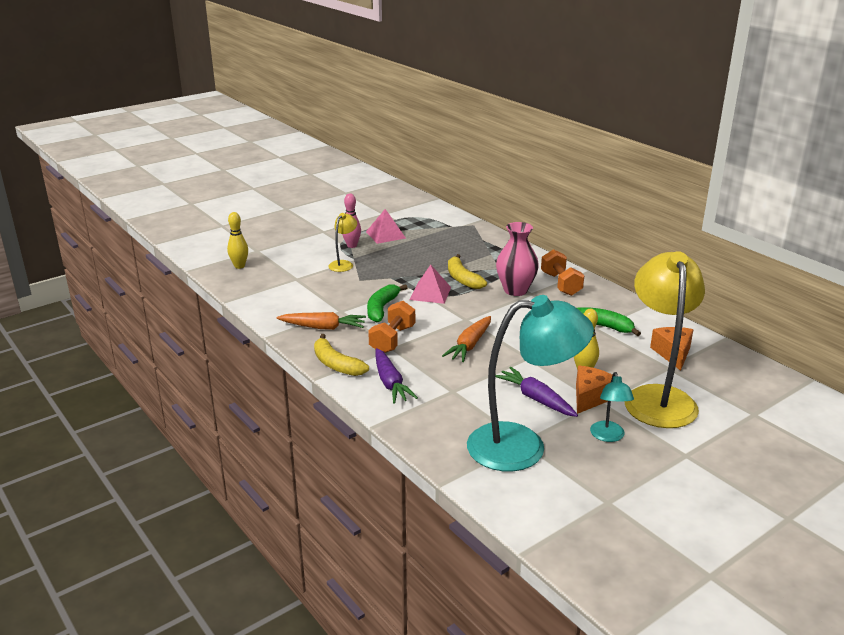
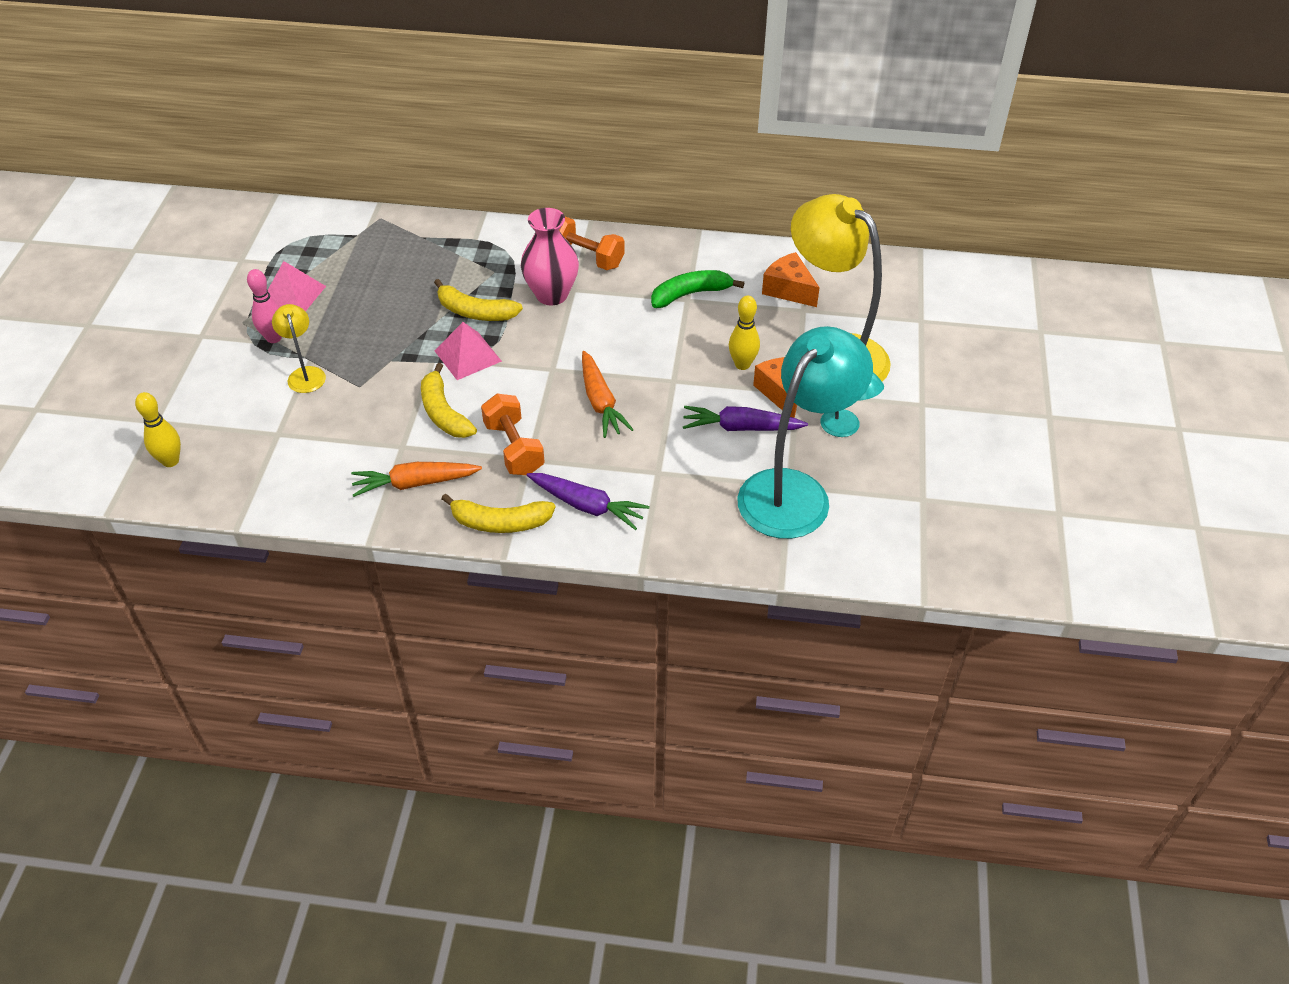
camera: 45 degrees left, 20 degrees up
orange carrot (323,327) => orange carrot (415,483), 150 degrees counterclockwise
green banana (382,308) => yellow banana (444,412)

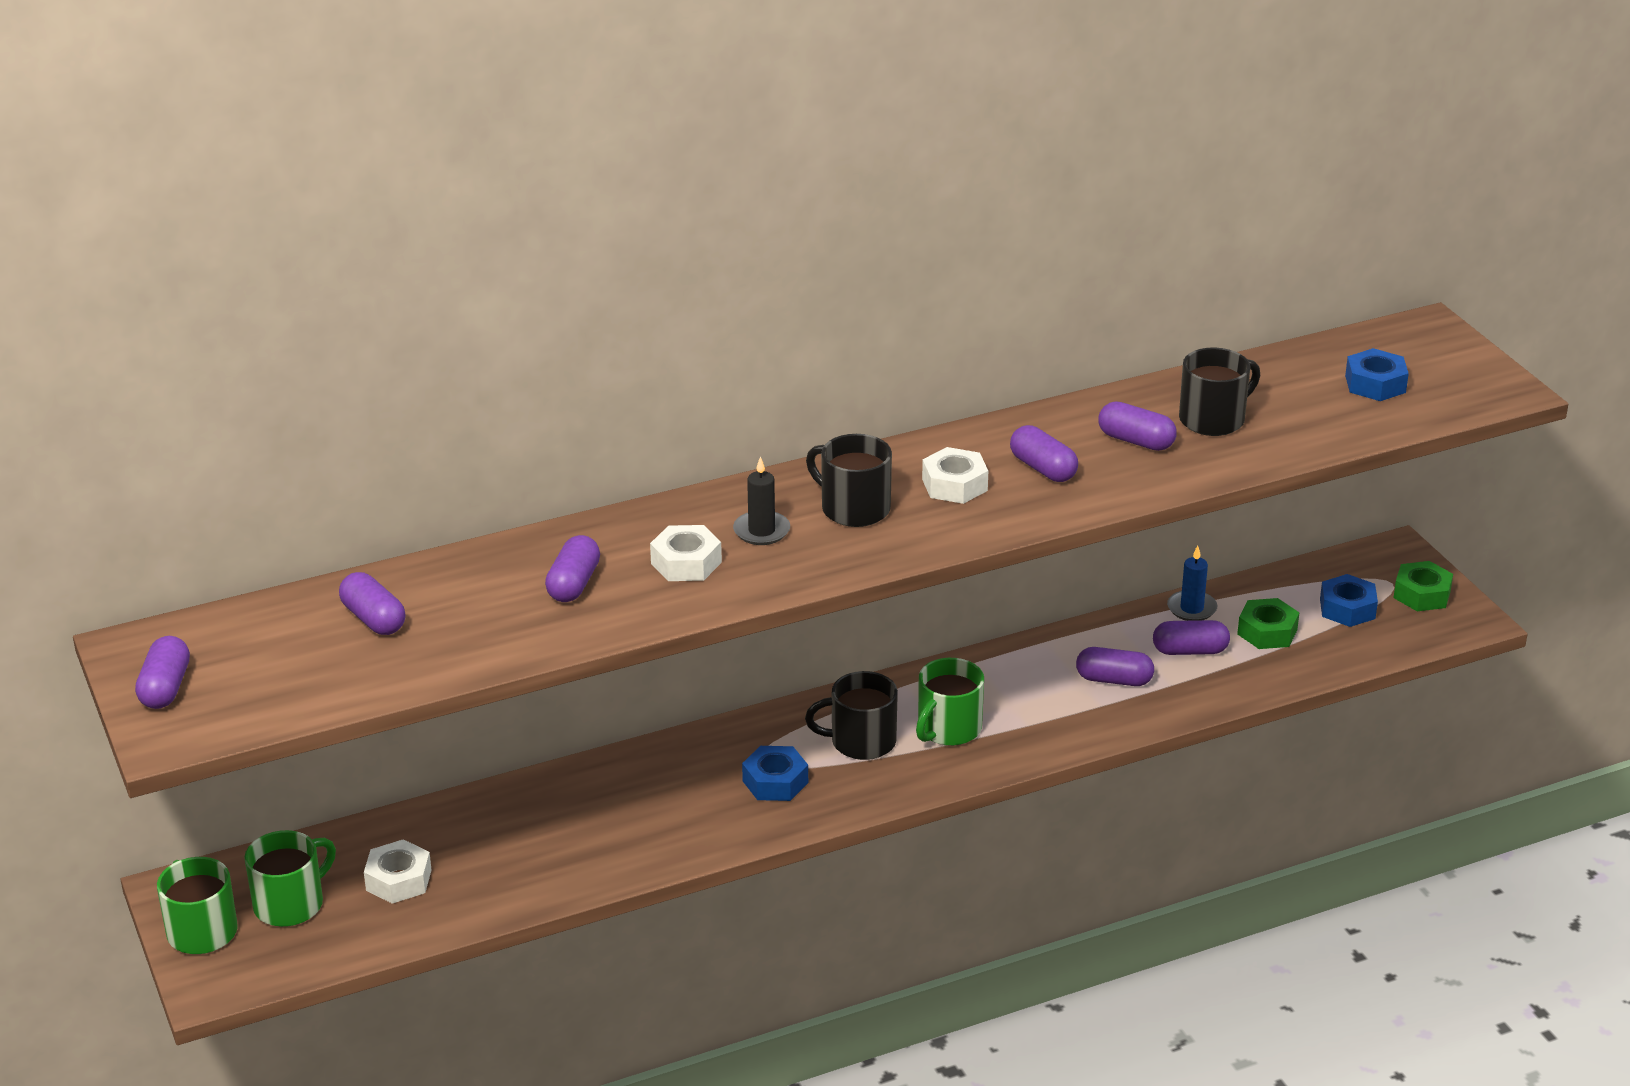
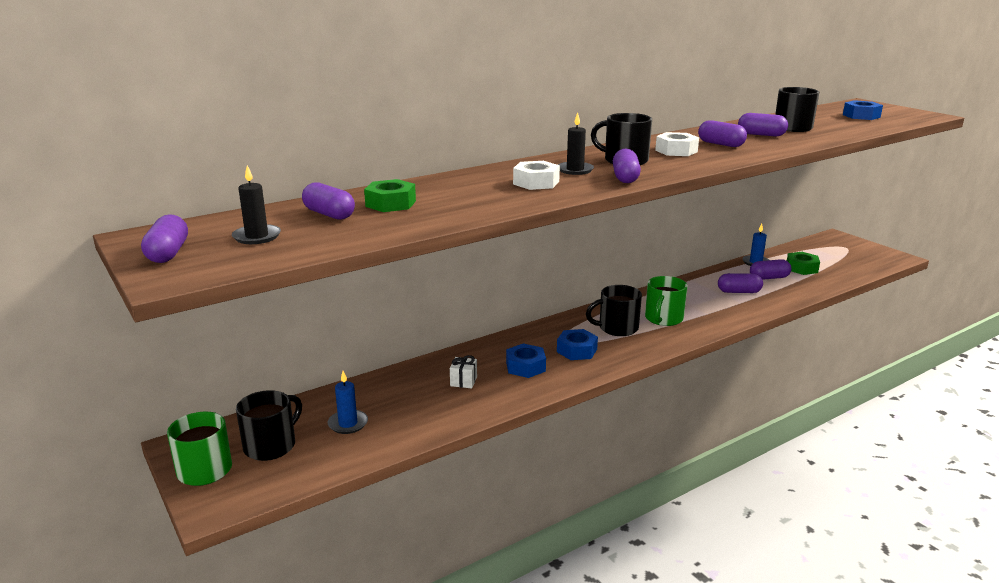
camera: 10 degrees left, 10 degrees down
nothing => black candle (257,237)
green mug (290,904) => black mug (271,445)
white nut (398,880) => blue candle (348,424)
green nut (1422,594) => green nut (391,204), shifted
nothing => white gift (463,381)
blue nut (1347,608) => blue nut (525,366), shifted
purple capsule (573,584) => purple capsule (625,178), shifted

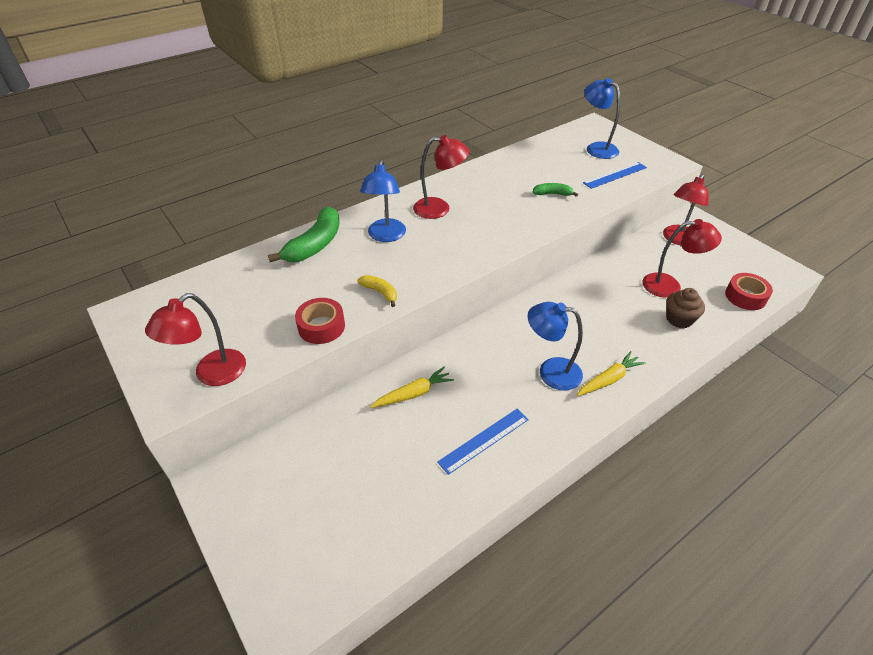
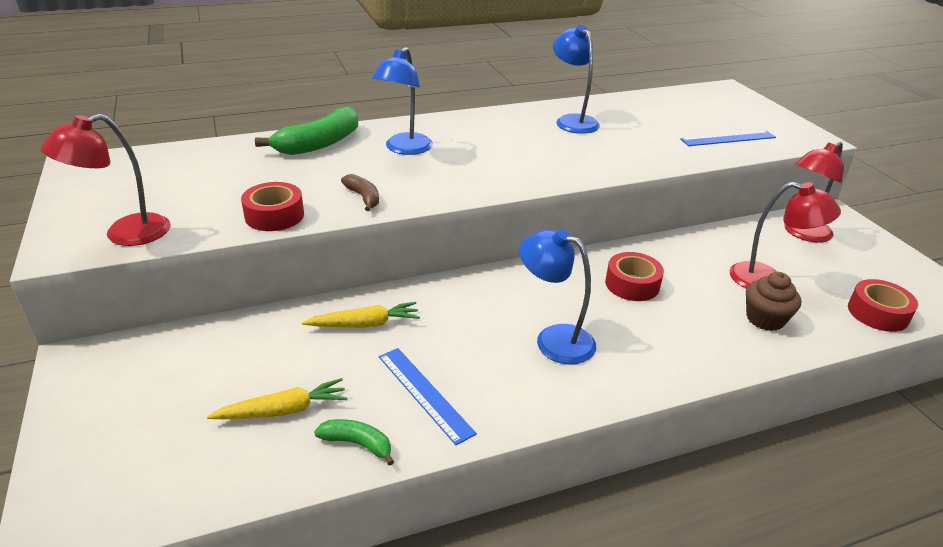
camera: 15 degrees right, 10 degrees down
yellow carrot (609,379) => yellow carrot (283,410), shifted
green banana (553,194) => green banana (357,444), shifted
yellow banana (380,292) => brown banana (363,197)
blue ruler (484,440) => blue ruler (424,393), 75 degrees clockwise
blue lamp (596,148) => blue lamp (572,121), shifted
nothing => red tape (632,284)
red lamp (439,209) => nothing

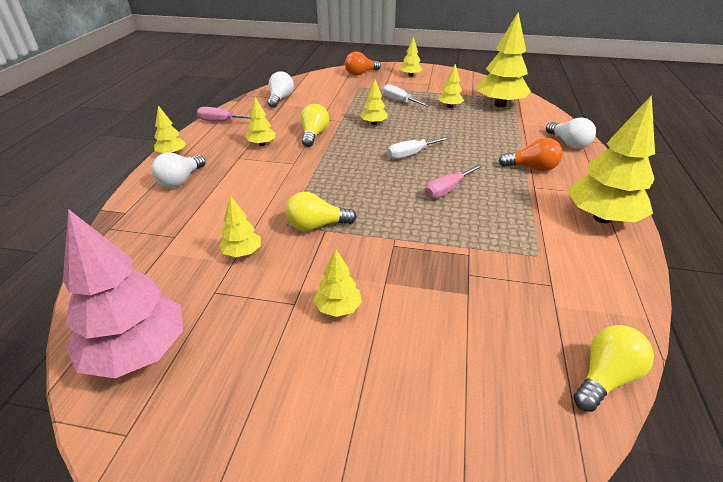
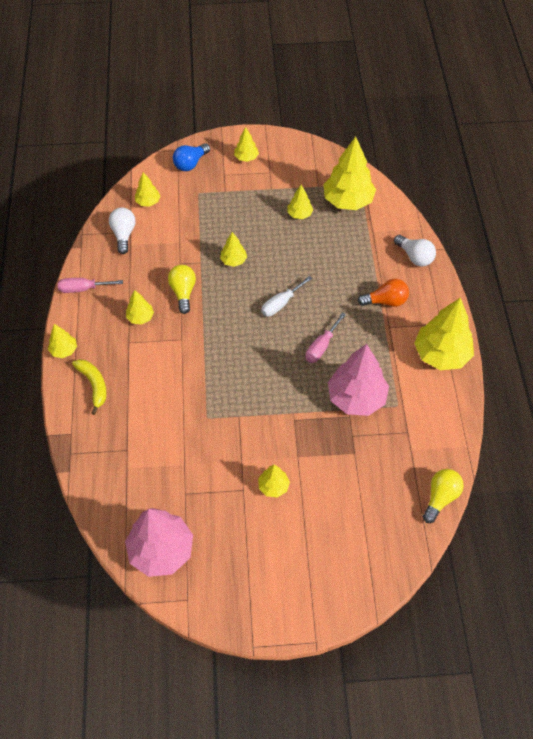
camera: 15 degrees left, 20 degrees up
white light bulb (181,180) => yellow banana (94,385)
yellow tree (242,253) => yellow tree (148,202), shifted
orange light bulb (360,73) => blue light bulb (190,163)
nothing => pink tree (356,398)
yellow light bulb (316,226) => nothing
white screwdriver (399,101) => nothing

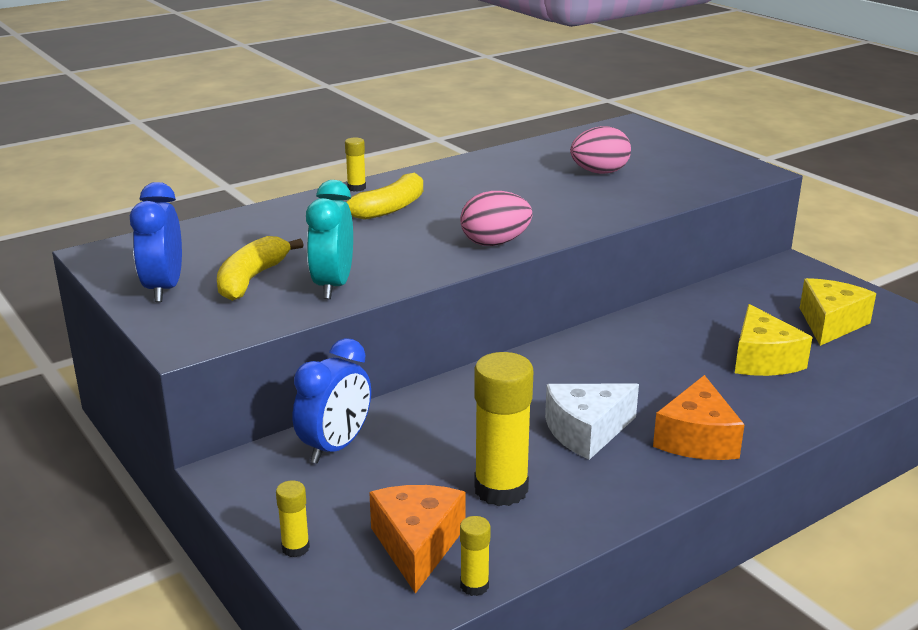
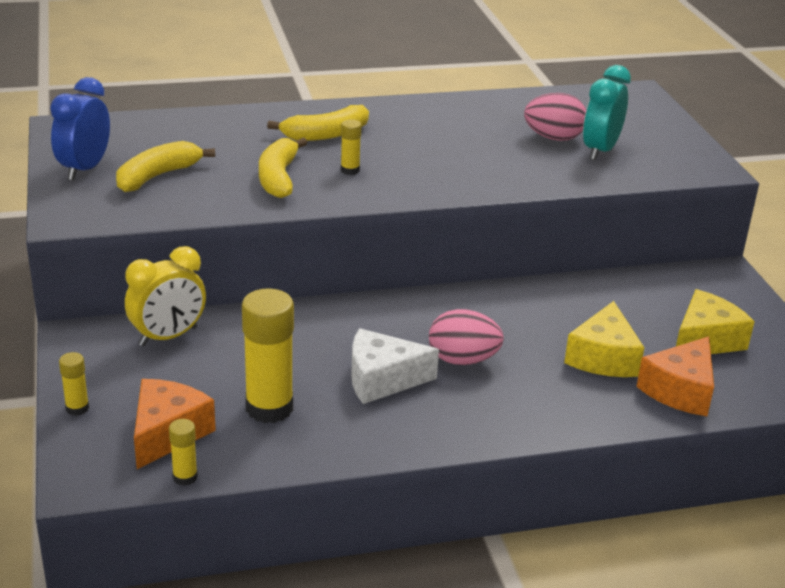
camera: 20 degrees right, 5 degrees up
blue clock (335,447) => yellow clock (168,336)
nothing => yellow banana (278,178)
yellow glue stick (356,188) => yellow glue stick (350,170), shifted
pink egg (495,243) => pink egg (462,360), shifted
turquoise clock (333,286) => turquoise clock (600,150), shifted
orange cheese (697,439) => orange cheese (680,390), shifted

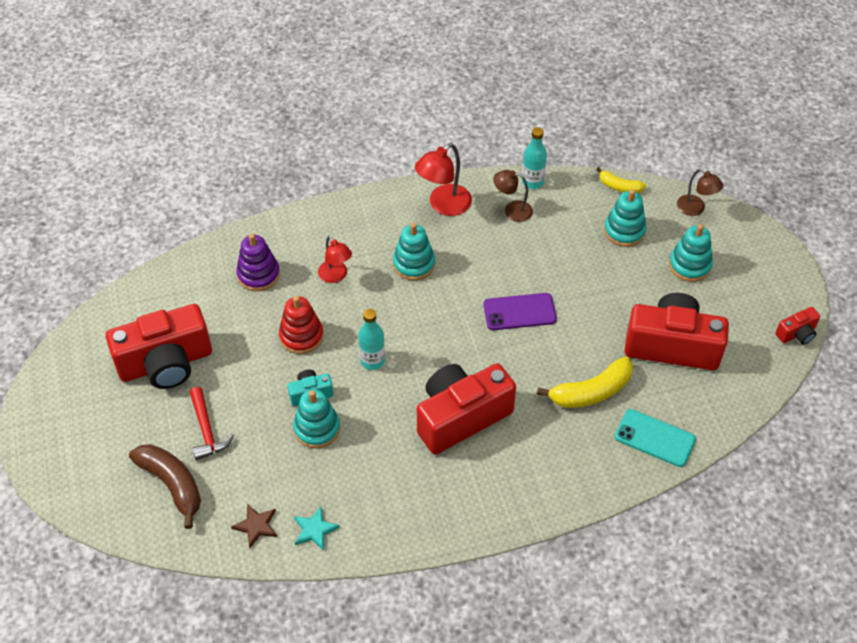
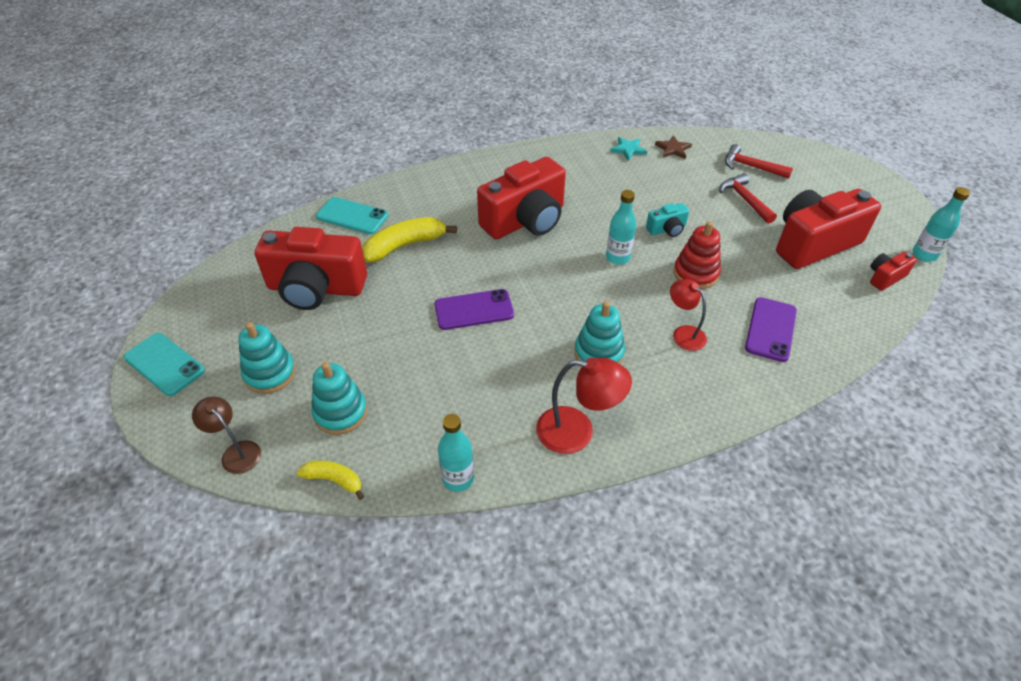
camera: 175 degrees right, 5 degrees down
nothing => turquoise phone (164,364)
red lamp (443,205) => red lamp (577,432), 60 degrees clockwise
brown banana (172,484) => red hammer (751,167)
purple stacking toy (258,274) => purple phone (770,329)
red camera (797,334) => red camera (885,277), shifted
nothing => turquoise bottle (924,255)
turquoise stacking toy (317,428) => nothing
brown lamp (512,210) => nothing

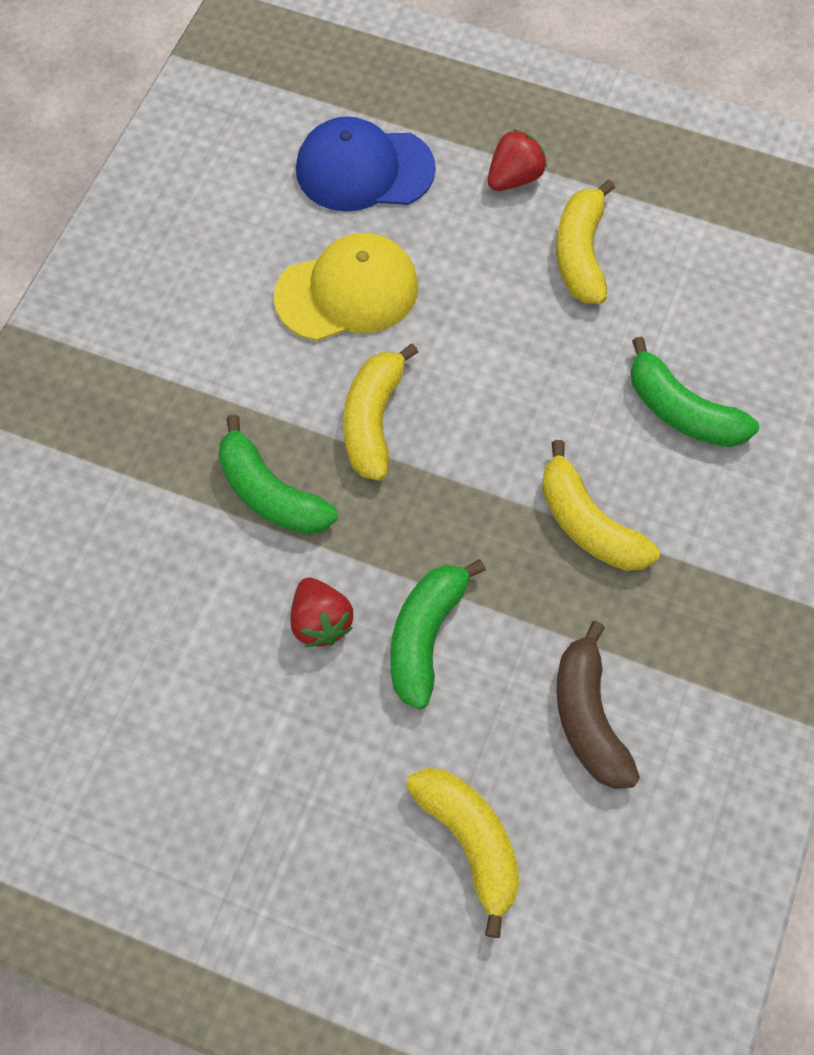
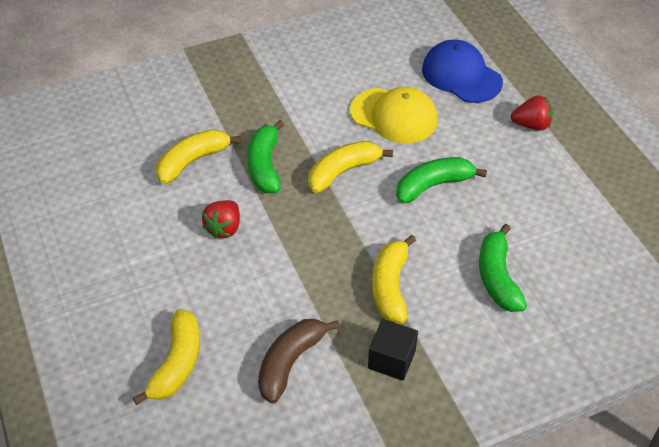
camera: 45 degrees right, 15 degrees down
yellow banana (581,254) => yellow banana (193,161), shifted
nothing => black cube (391,359)
green banana (425,636) => green banana (433,185), shifted

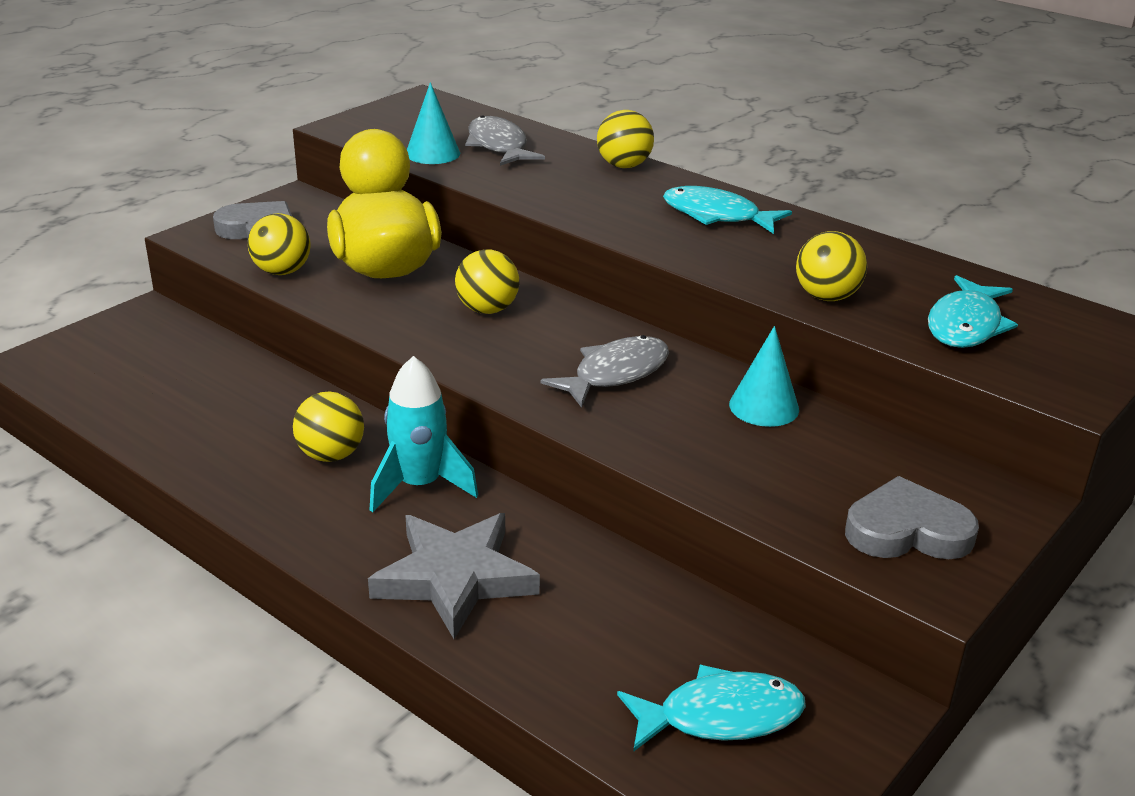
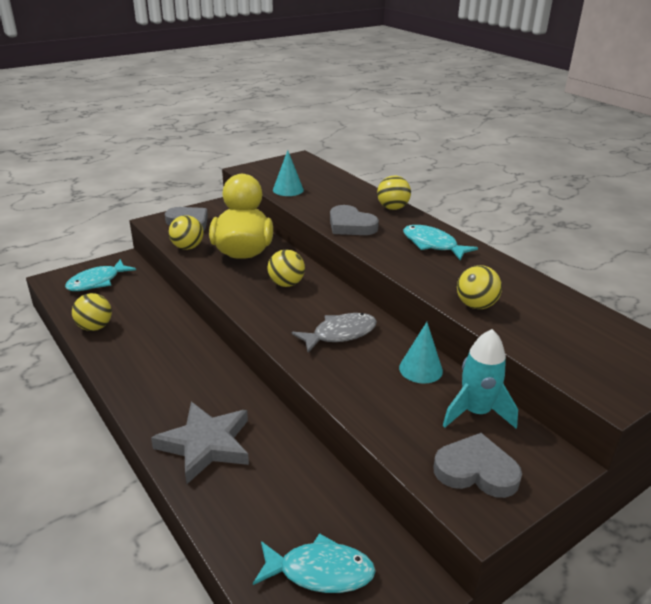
camera: 15 degrees right, 0 degrees up
turquoise fish (965,325) => turquoise fish (97,282), shifted
yellow ball (331,455) => yellow ball (95,327), shifted
nothing => grey heart (350,225)
turquoise rocket (420,485) => turquoise rocket (476,412), shifted
grey fish (498,146) => nothing

